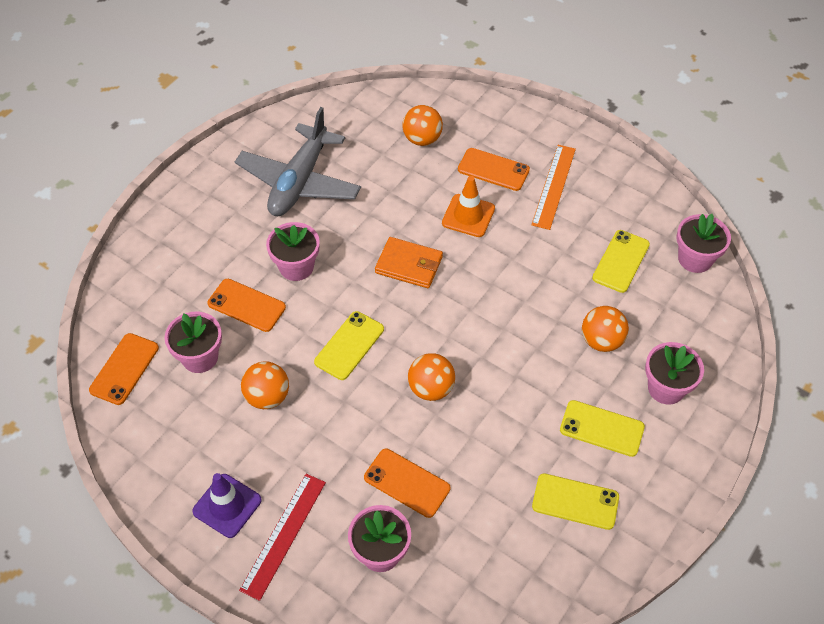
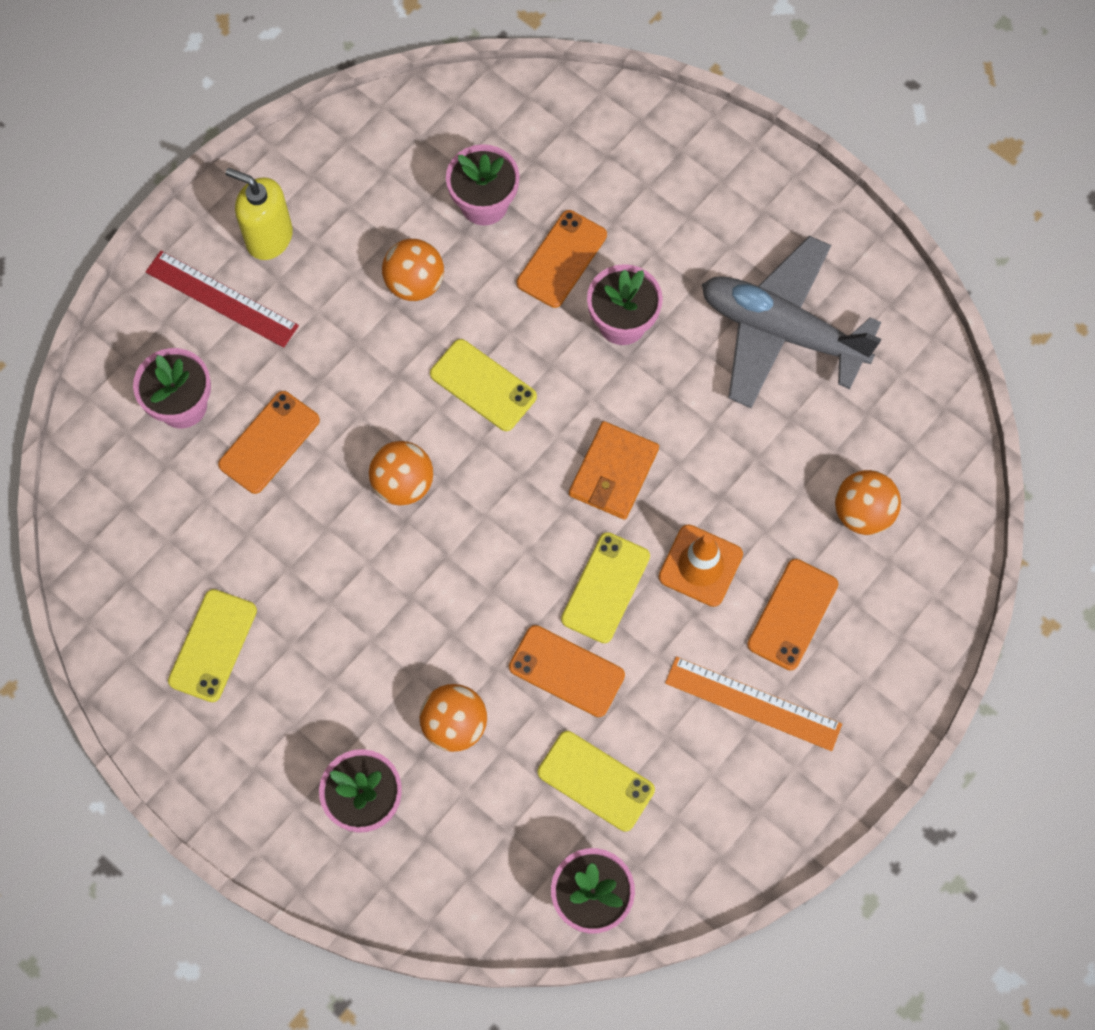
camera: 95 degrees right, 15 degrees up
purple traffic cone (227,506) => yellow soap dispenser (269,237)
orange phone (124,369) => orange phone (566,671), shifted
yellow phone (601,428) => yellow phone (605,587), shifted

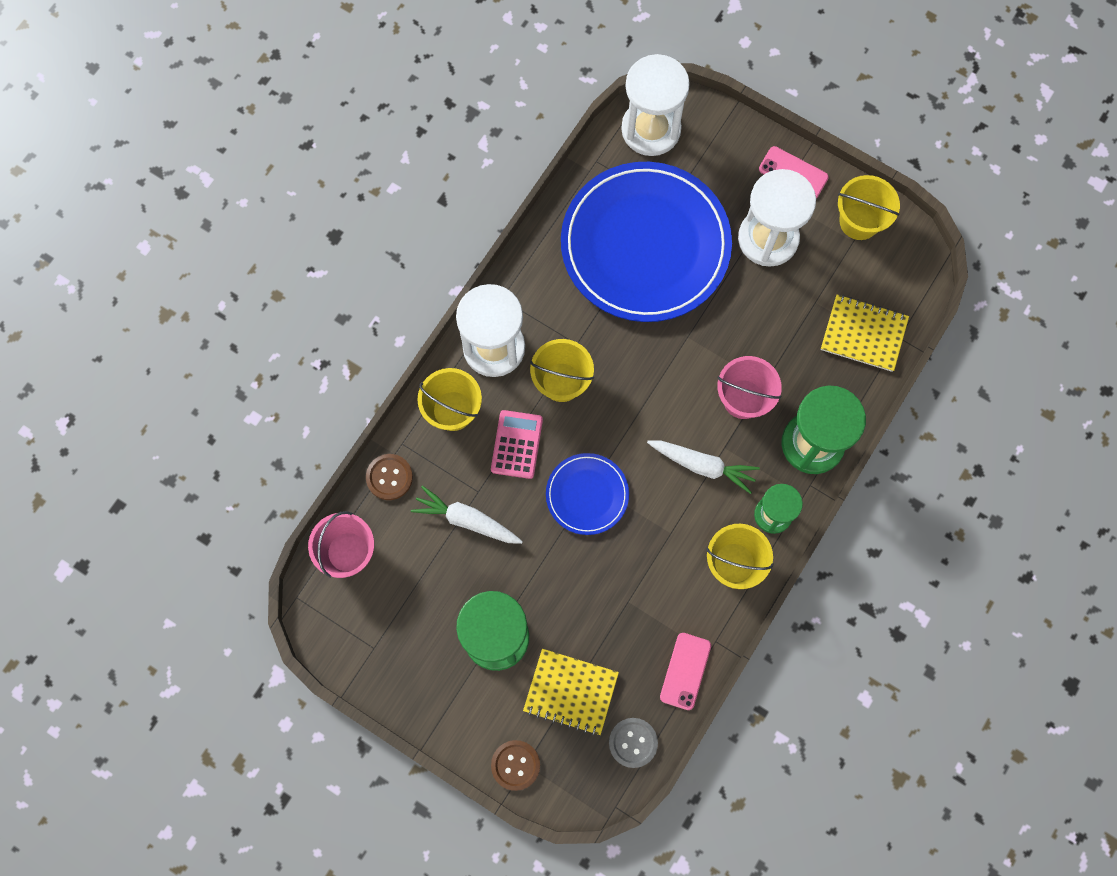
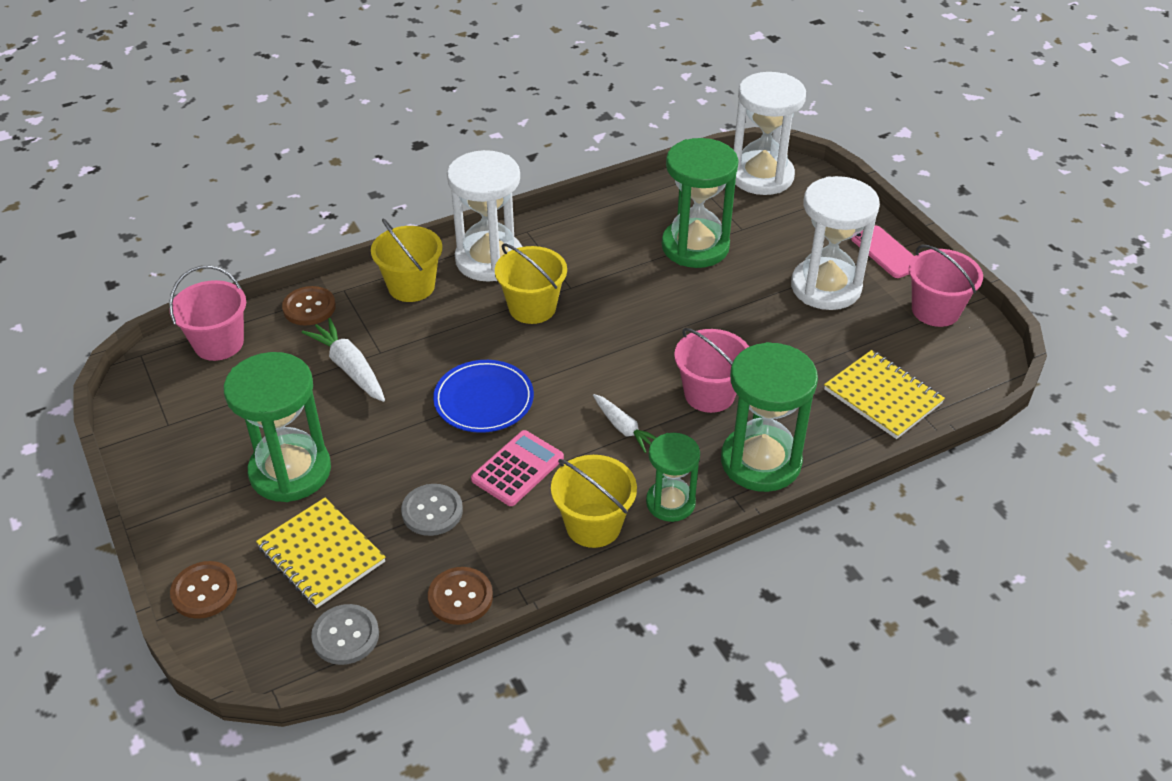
camera: 30 degrees right, 30 degrees down
nothing => grey button (432,511)
pink phone (685,671) => brown button (460,597)
pink calculator (516,444) => pink calculator (517,469), shifted
white carrot (702,465) => white carrot (623,428), x0.66
blue plate (645,245) => green hourglass (695,247)
yellow bucket (859,221) => pink bucket (935,310)

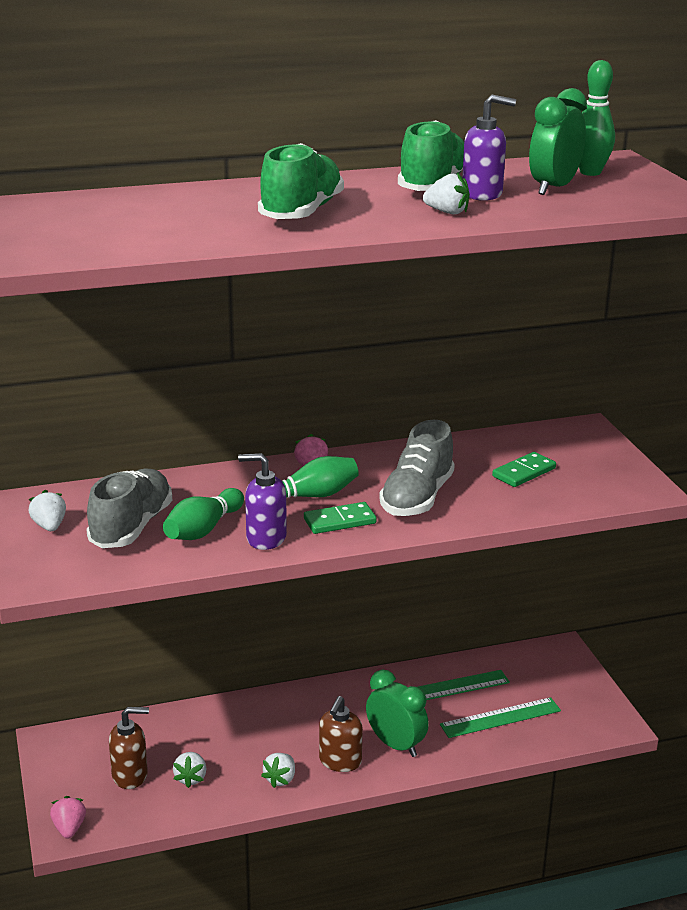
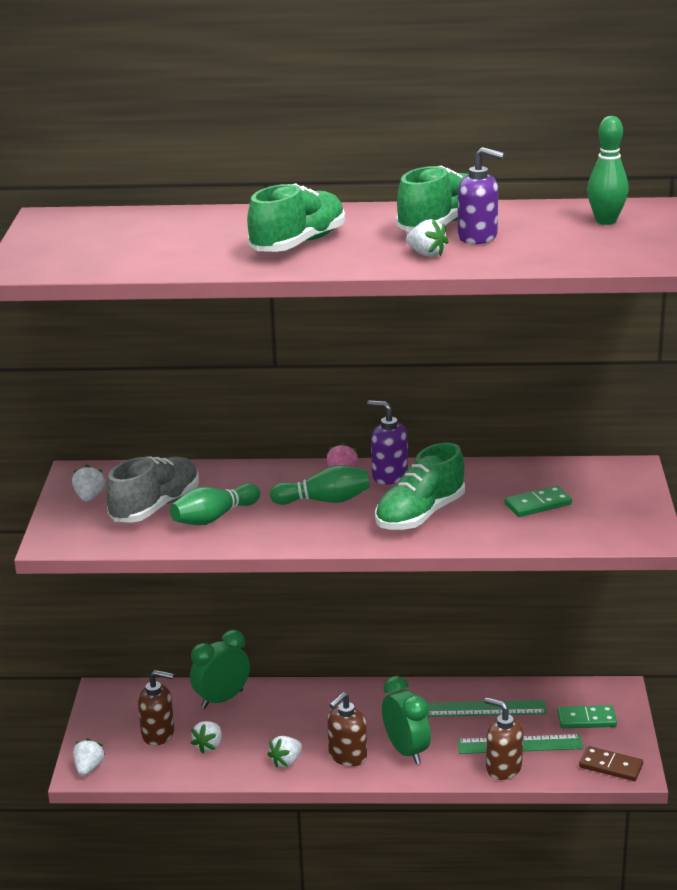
camera: 20 degrees right, 0 degrees up
pink strawberry (69,828) => white strawberry (89,768)
green clock (553,188) => green clock (222,699), shifted
purple soap dispenser (265,538) => purple soap dispenser (389,476), shifted
grey shoe (417,498) => green shoe (420,515)
nothing => brown soap dispenser (503,768)
green domino (340,521) => green domino (586,719), shifted
nothing => brown domino (611,766)

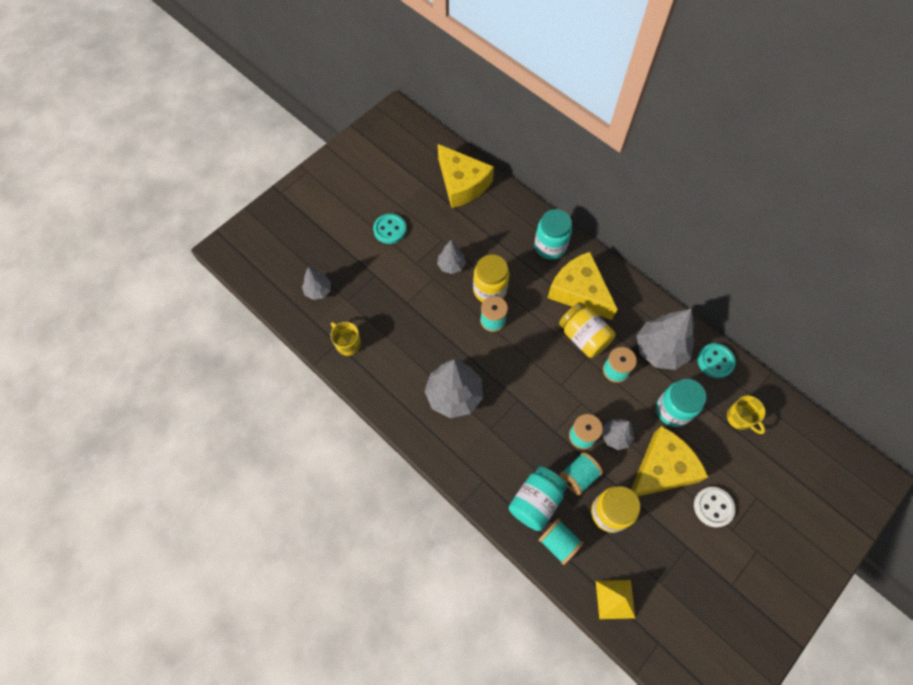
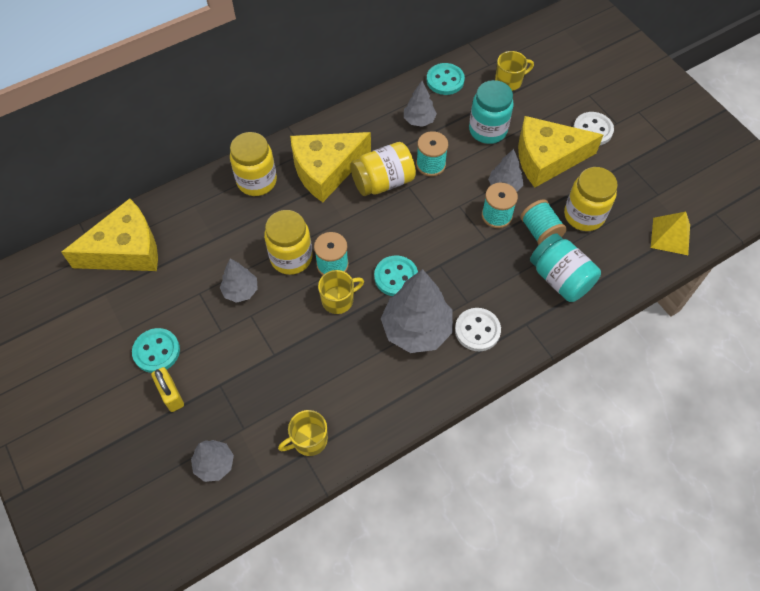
camera: 75 degrees left, 5 degrees down
nothing => yellow padlock (171,395)
turquoise jar (550,246) => yellow jar (257,181)
nothing => yellow mug (338,300)
nothing => turquoise button (396,277)
grey tree (660,350) => grey tree (419,120), x0.54
nothing => white button (477,330)
yellow cheese (661,469) => yellow cheese (547,158), 75 degrees counterclockwise
turquoise spool (558,543) => nothing

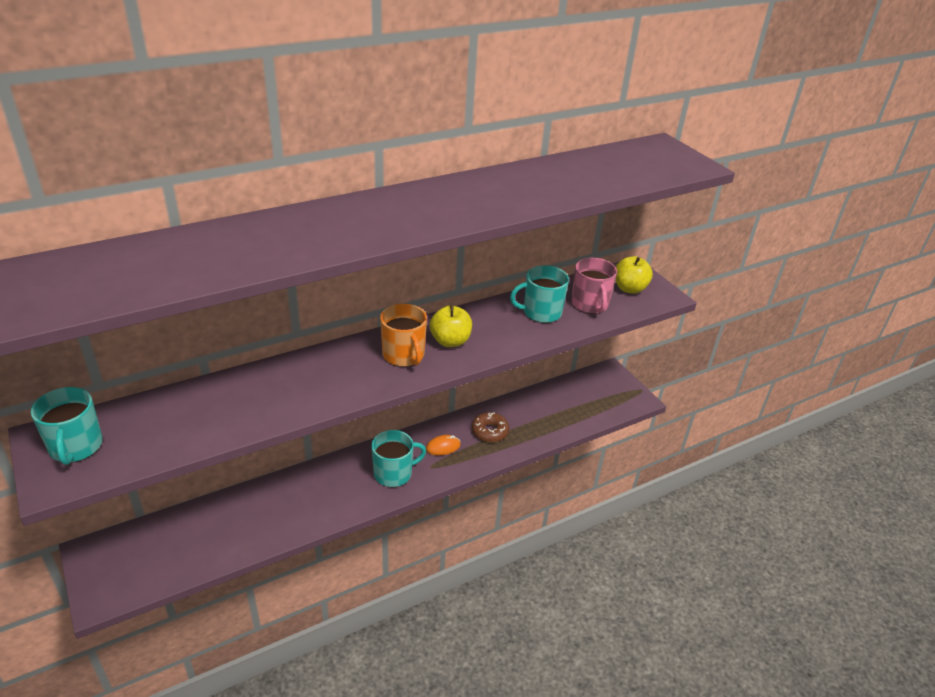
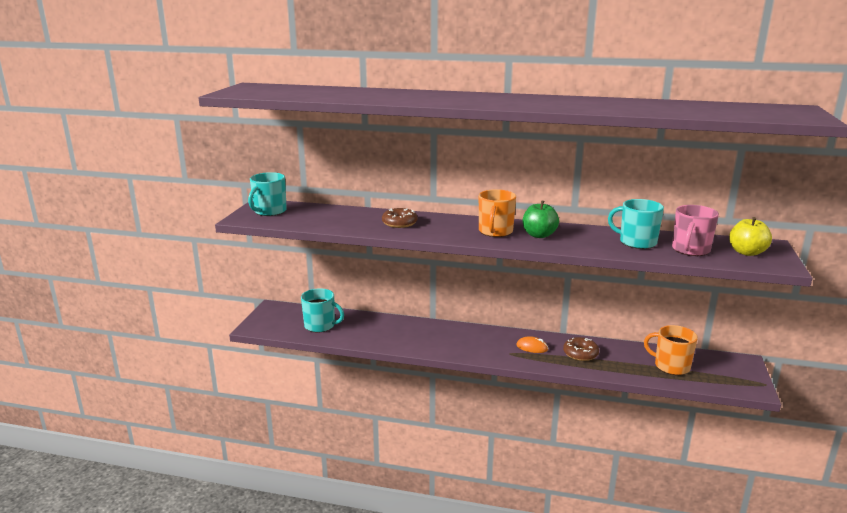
camera: 45 degrees right, 15 degrees down
turquoise mug (394,473) => turquoise mug (320,325), shifted
nothing => brown donut (399,223)
yellow apple (450,341) => green apple (539,235)
nothing => orange mug (671,366)

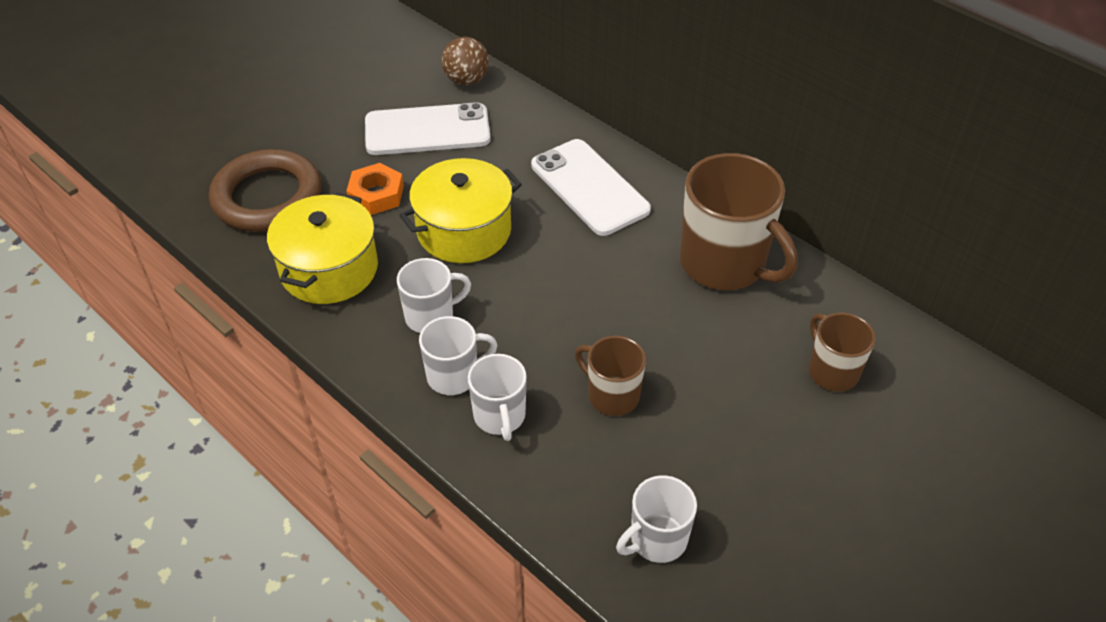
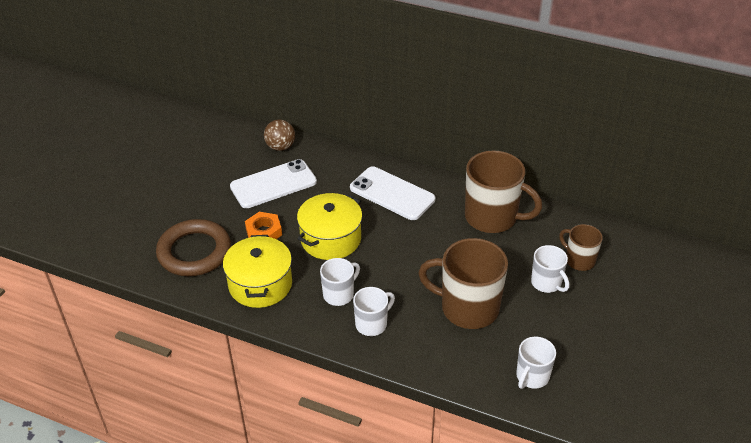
camera: 20 degrees left, 5 degrees down
brown mug (612,395) => brown mug (467,308), x1.84
white mug (500,416) => white mug (547,283), shifted

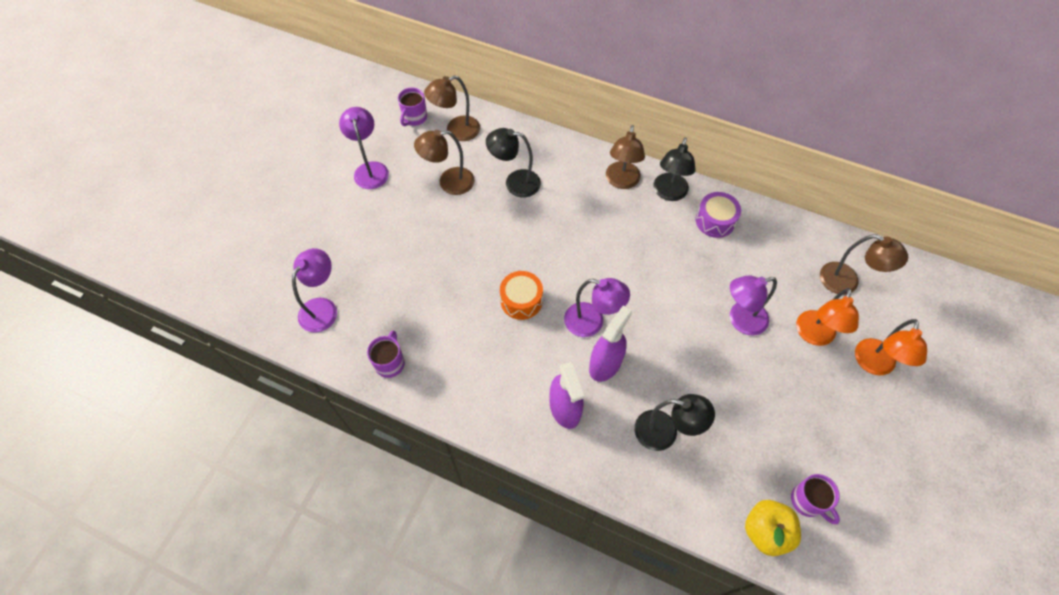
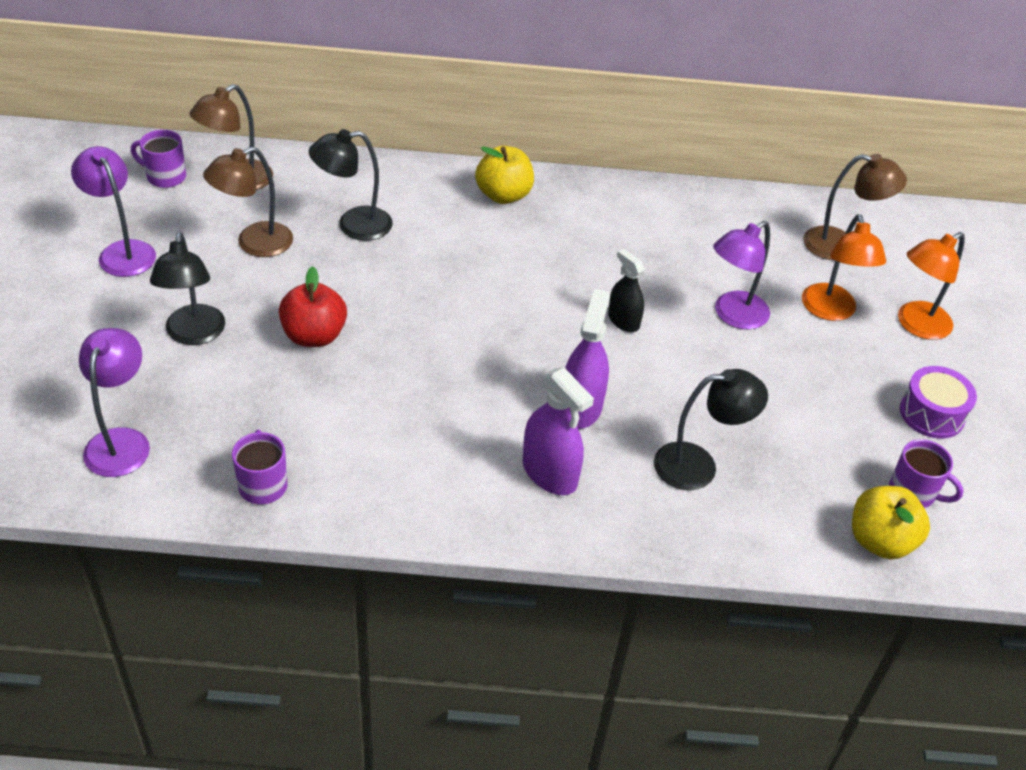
camera: 25 degrees left, 15 degrees down
purple mug (414,118) => purple mug (165,176), 105 degrees clockwise
black lamp (669,193) => black lamp (194,334), shifted
nothing => red apple (314,336)
brown lamp (621,181) => yellow apple (503,195)
nothing => black spray bottle (623,321)
orange lamp (874,365) => orange lamp (916,325), 60 degrees clockwise
purple drum (715,221) => purple drum (931,414), shifted
orange drum (521,300) => nothing
purple lamp (592,322) => nothing

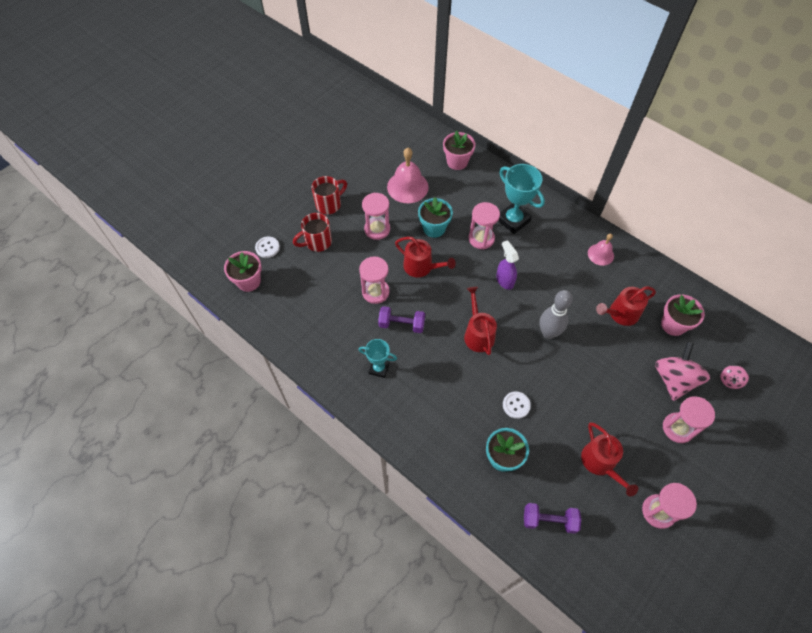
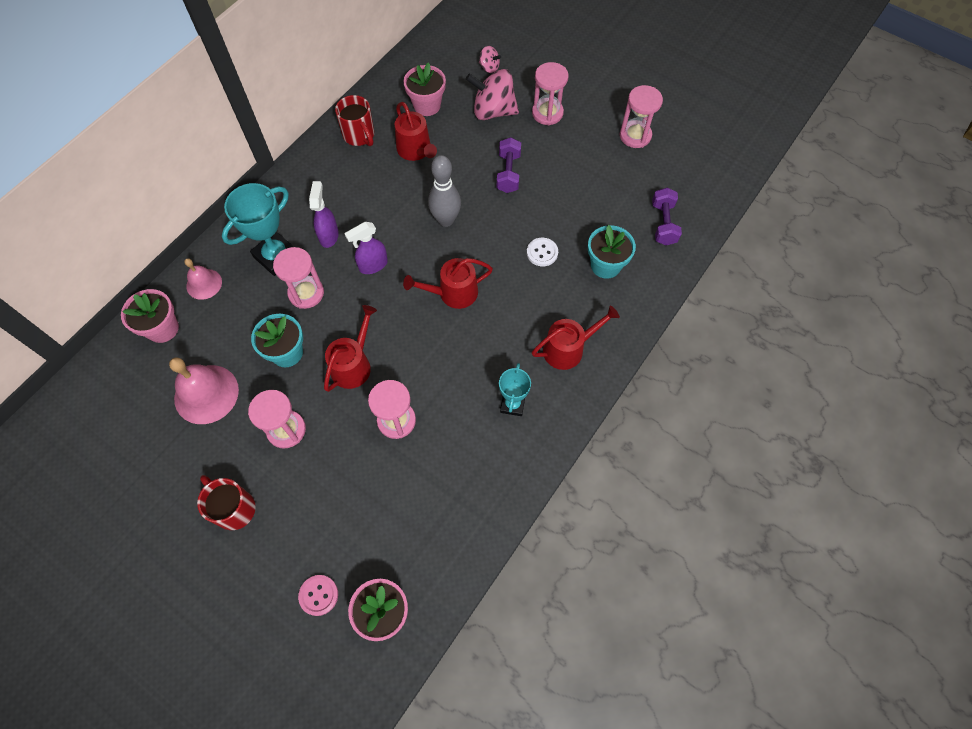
camera: 95 degrees left, 5 degrees up
pink bell (600,254) => pink bell (204,284), shifted
white button (267,247) => pink button (318,595)
nothing => purple spray bottle (329,235)
red mug (317,242) => red mug (359,136), shifted
purple dumbbell (401,324) => purple dumbbell (508,173), shifted
red watering can (600,463) => red watering can (568,349), shifted

